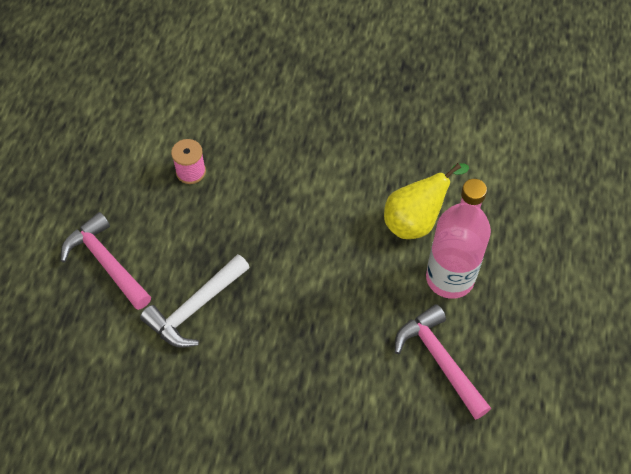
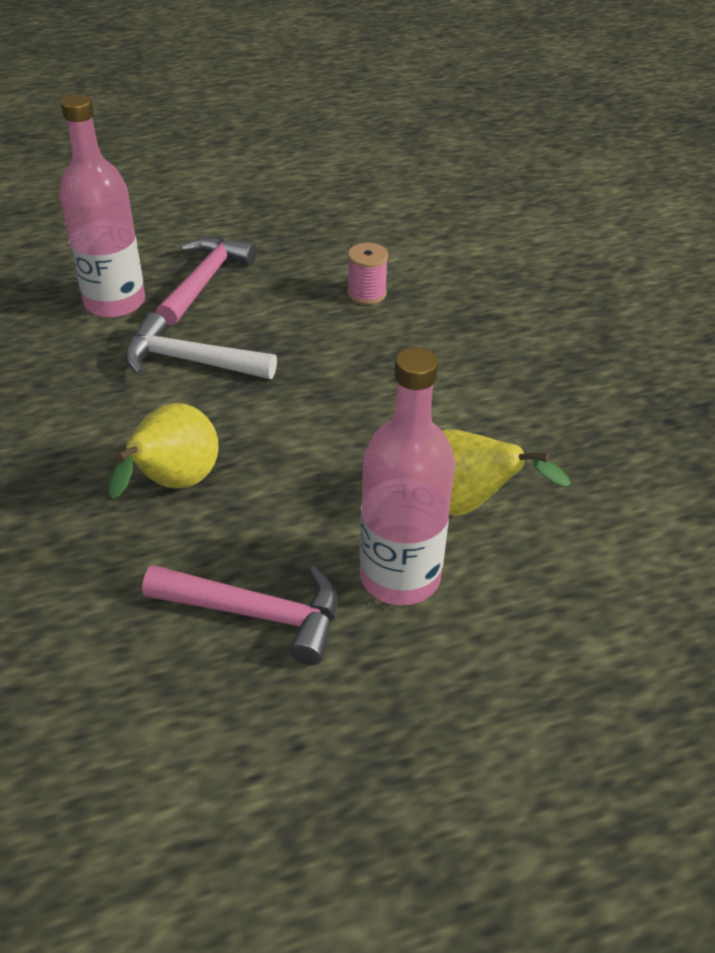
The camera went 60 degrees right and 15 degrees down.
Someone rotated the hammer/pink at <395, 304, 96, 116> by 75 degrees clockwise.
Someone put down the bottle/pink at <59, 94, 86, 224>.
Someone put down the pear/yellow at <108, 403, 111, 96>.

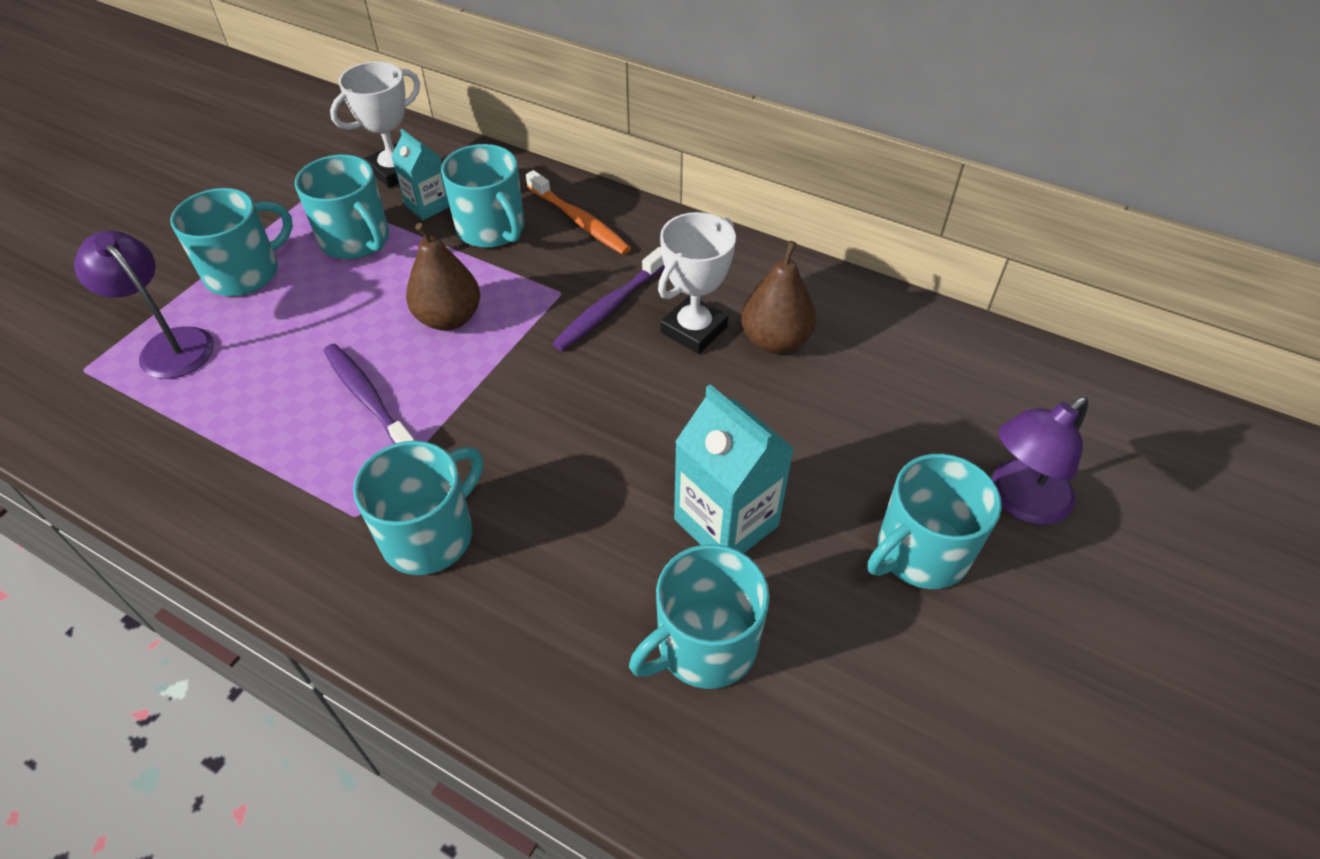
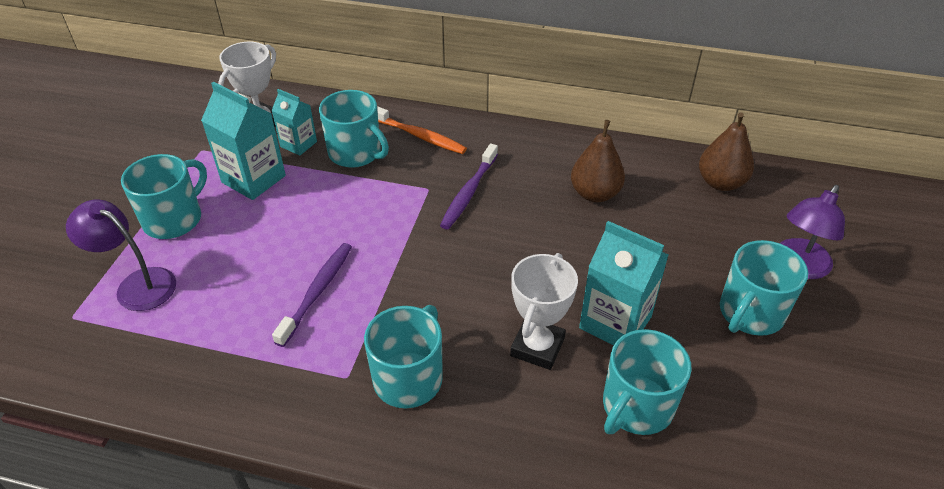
The camera went 15 degrees left and 5 degrees down.
Someone swapped the mug/turquoise at <295, 155, 94, 104> for the carton/turquoise at <201, 82, 85, 118>.
Someone carried the trophy/white from <658, 212, 78, 142> to <510, 253, 68, 117>.
Someone carried the pear/brown from <406, 223, 74, 108> to <699, 112, 55, 79>.
Someone rotated the toothbrush/purple at <324, 344, 91, 100> by 75 degrees clockwise.

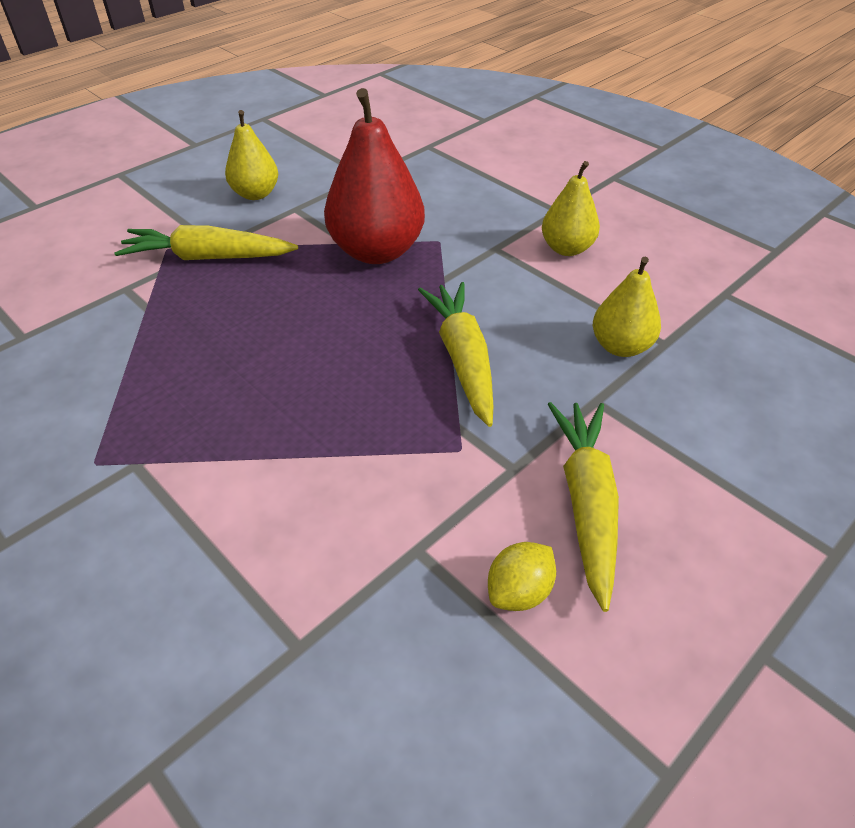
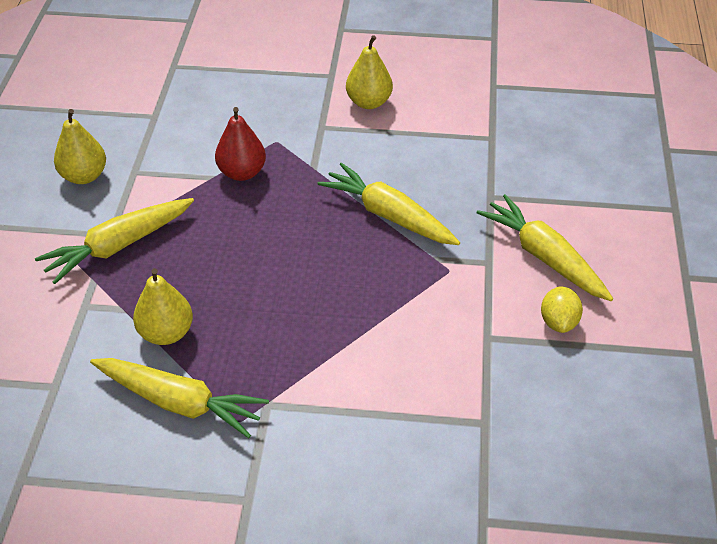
The camera went 40 degrees left and 0 degrees up.
Someone scaled the pear/red at <324, 88, 101, 176> by 0.58.
Someone carried the pear/yellow from <593, 257, 68, 100> to <133, 268, 60, 77>.
Someone put down the carrot/yellow at <90, 358, 179, 80>.

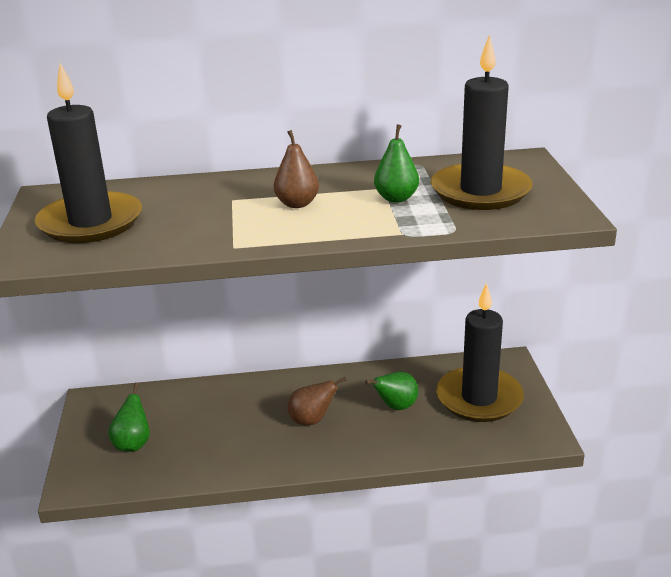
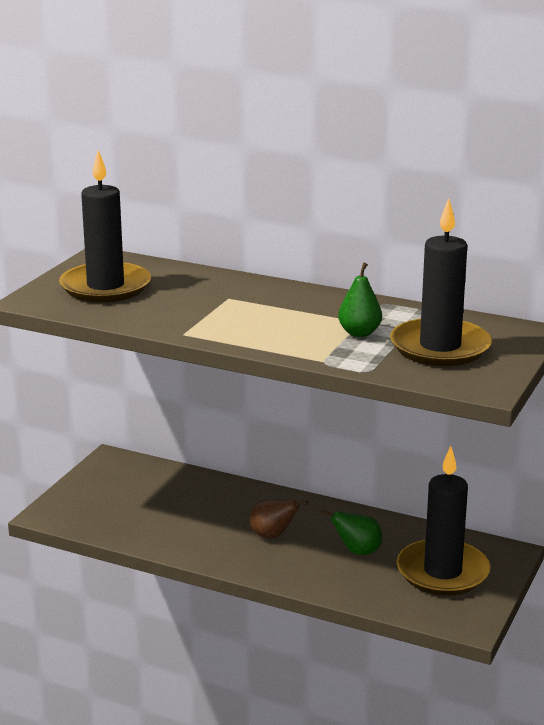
The camera went 30 degrees right and 5 degrees down.
Someone took away the pear/brown at <274, 130, 45, 78>.
Someone took away the pear/green at <108, 382, 42, 70>.

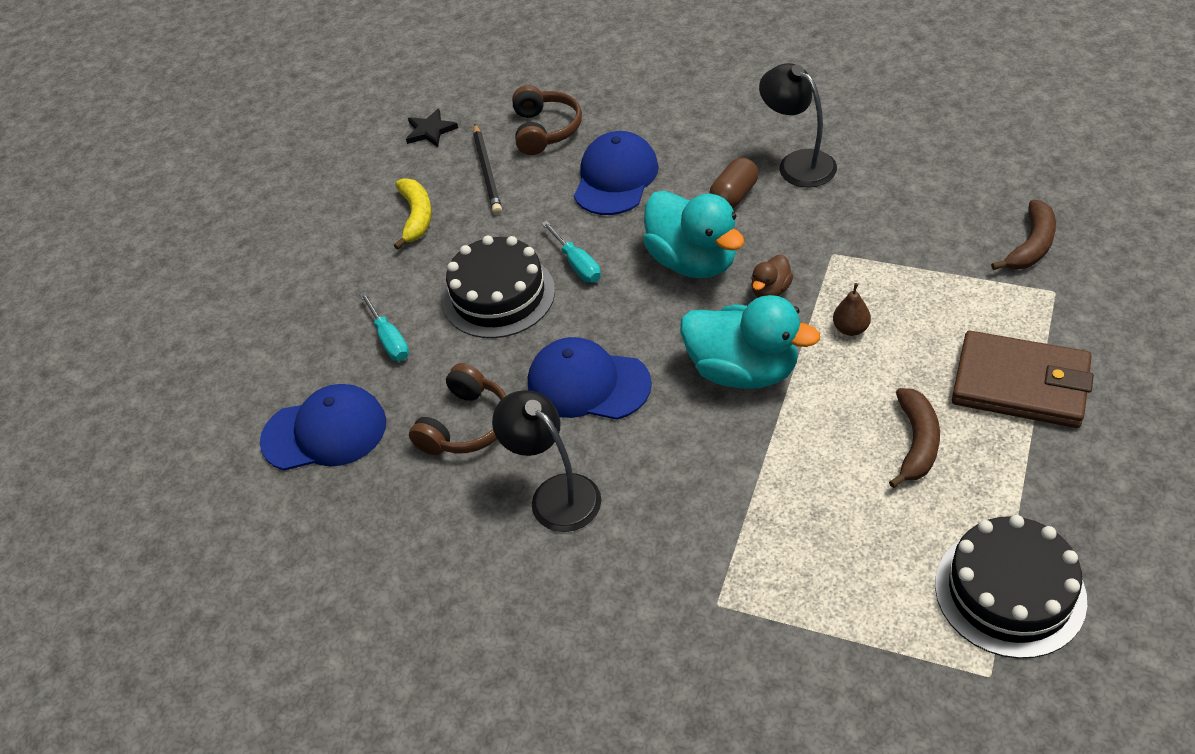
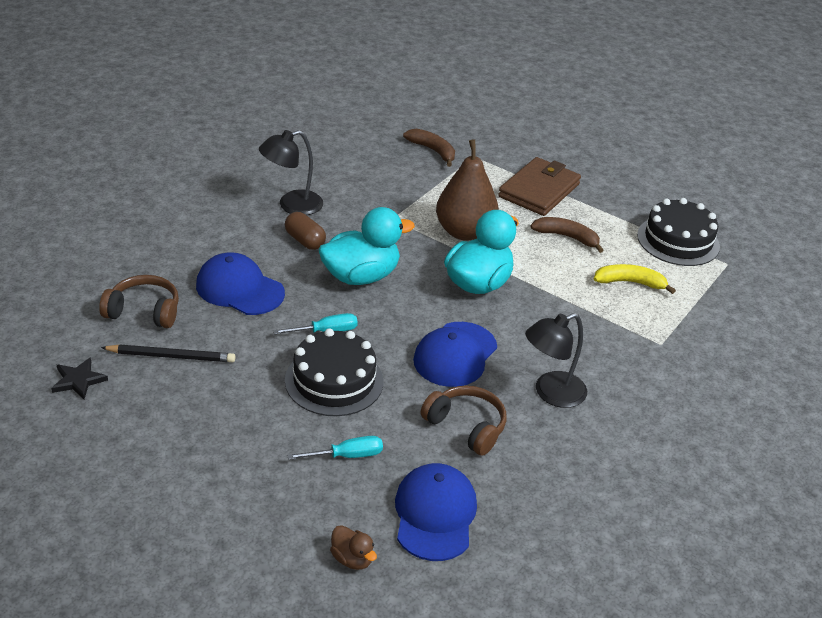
The camera went 85 degrees left and 10 degrees down.
Someone carried the banana/yellow from <394, 178, 38, 71> to <594, 264, 82, 30>.
Someone carried the duck/brown from <751, 255, 42, 42> to <330, 525, 47, 45>.
Someone scaled the pear/brown at <833, 283, 38, 53> by 2.44.

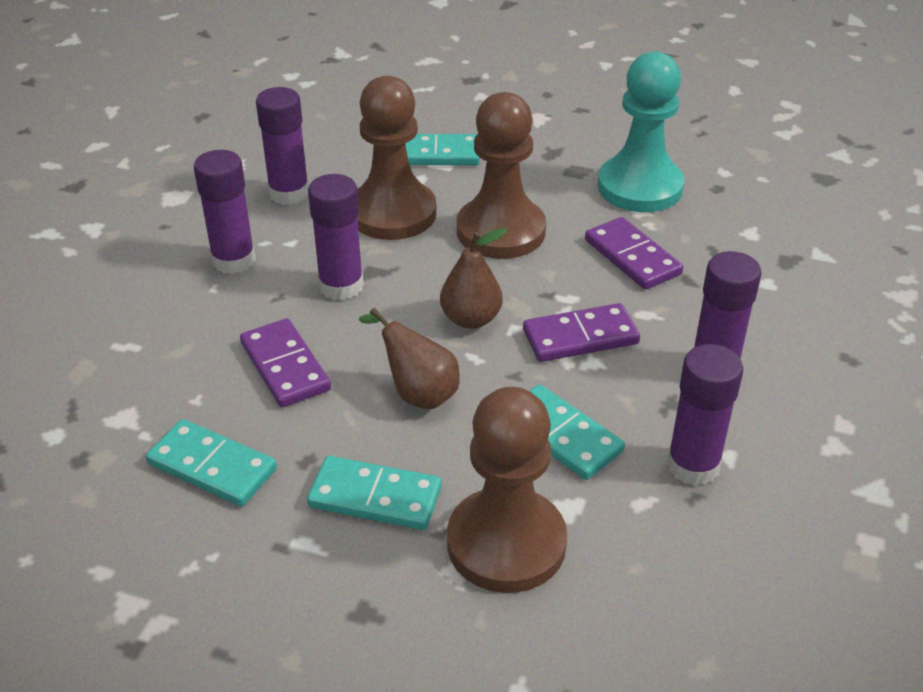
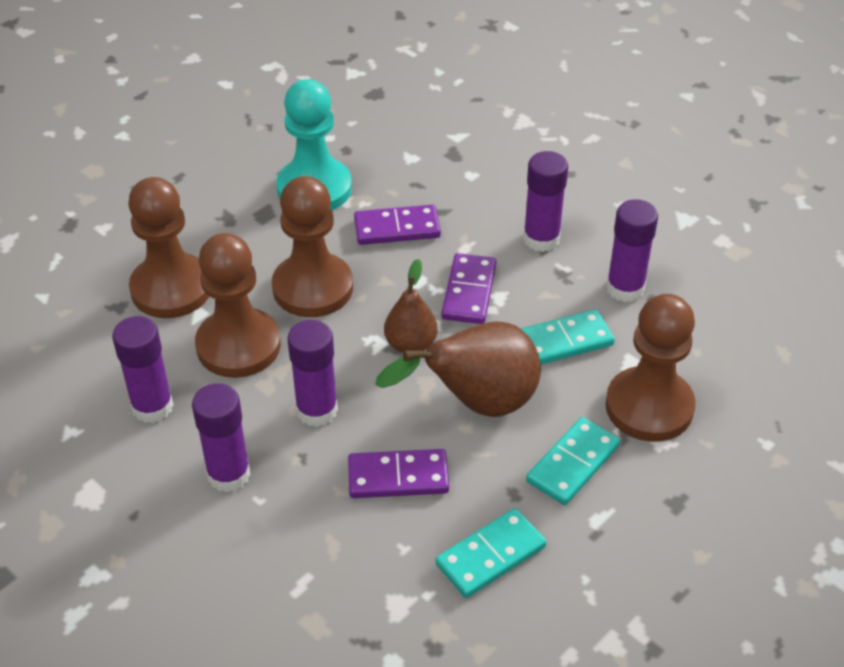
The camera went 65 degrees left and 5 degrees up.
Someone swapped the domino/turquoise at <405, 134, 75, 31> for the pawn/brown at <128, 177, 81, 141>.
Someone scaled the pear/brown at <359, 308, 101, 101> by 1.69.

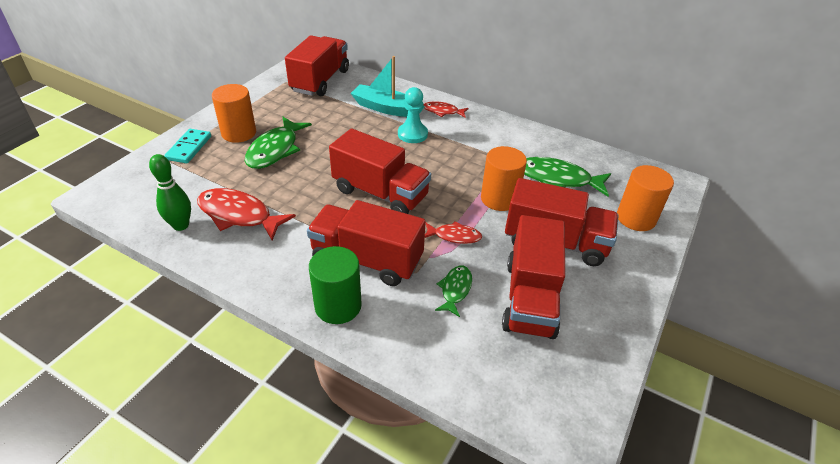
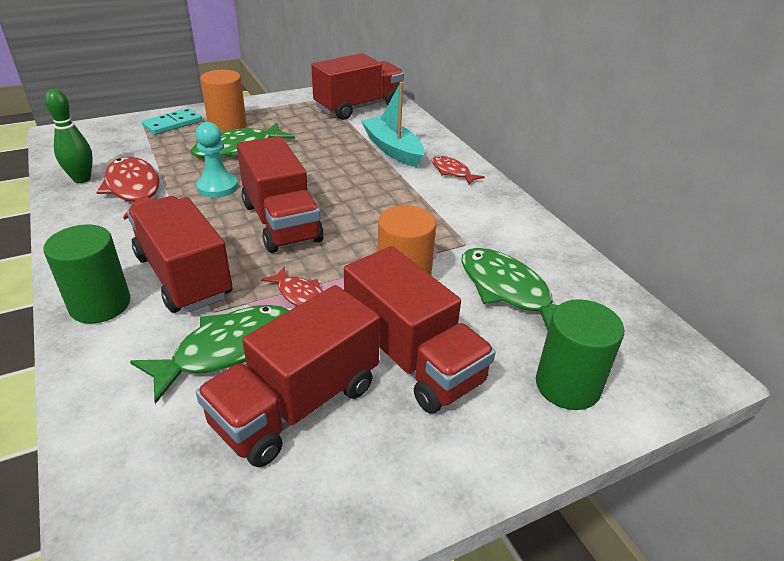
The camera went 35 degrees right and 5 degrees down.
Someone carried the pawn/turquoise from <398, 87, 30, 56> to <196, 122, 42, 76>.
Someone repainted the cylinder/orange at <617, 165, 57, 66>, which became the cylinder/green at <536, 299, 88, 111>.
Someone scaled the fish/green at <435, 265, 37, 52> by 1.78.

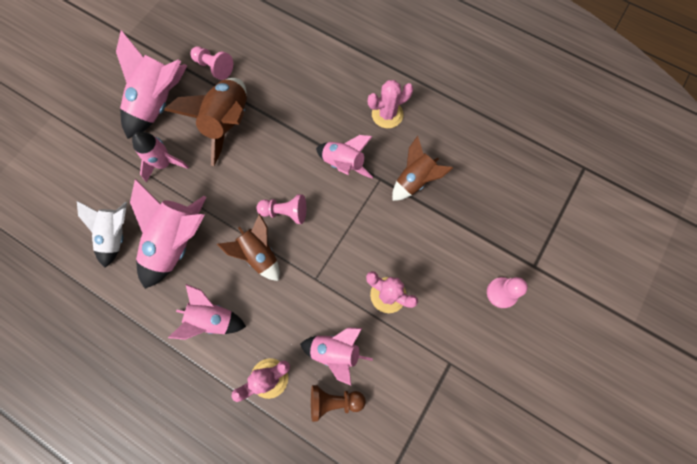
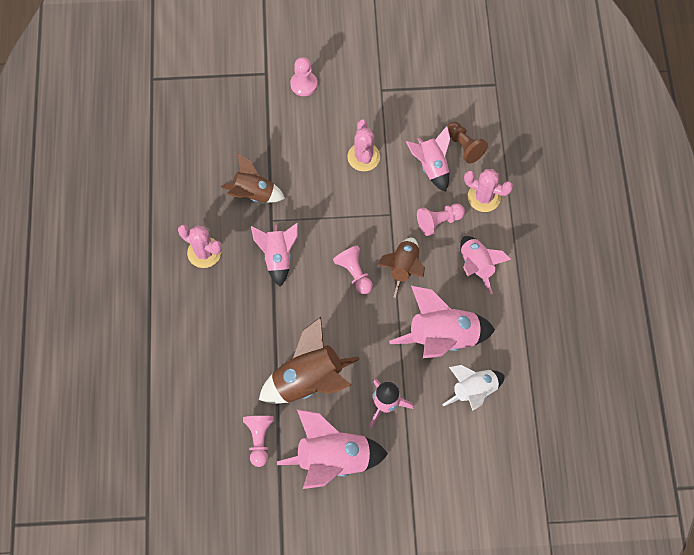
The camera went 125 degrees left and 5 degrees down.
Someone put down the pawn/pink at <417, 204, 48, 32>.

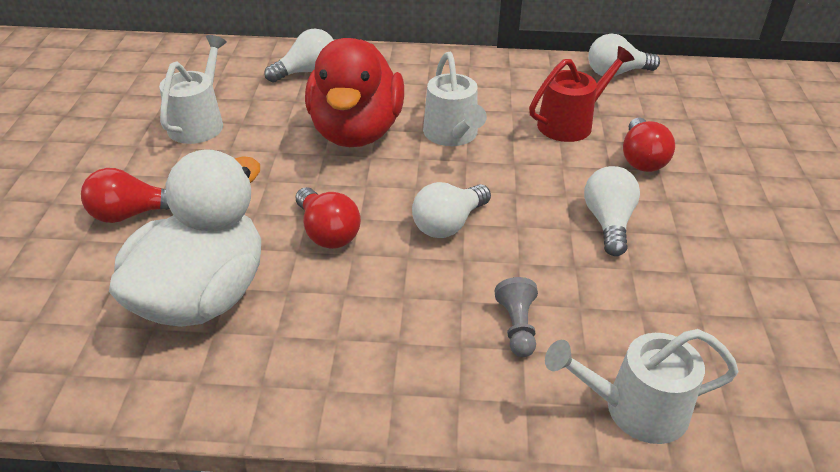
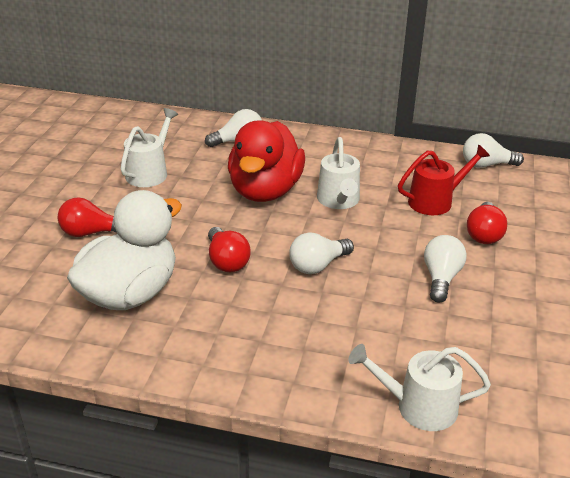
The camera went 10 degrees right and 5 degrees down.
Someone took away the pawn/grey at <494, 277, 44, 80>.

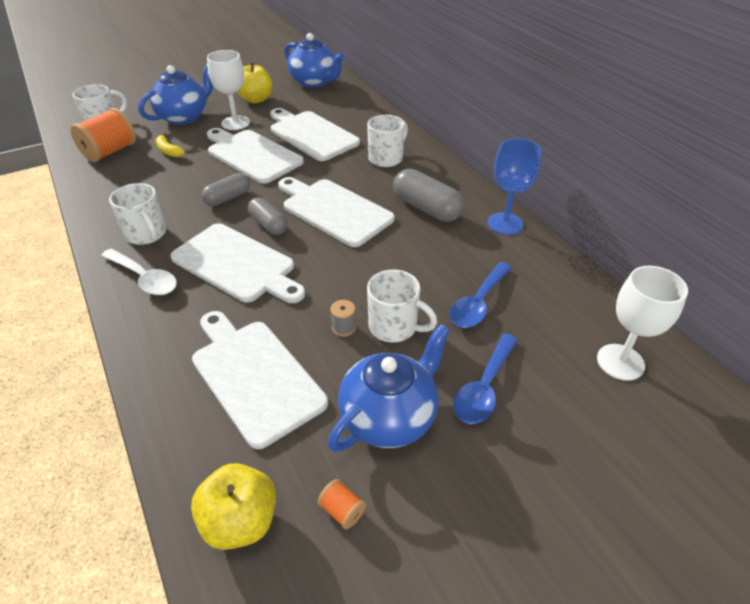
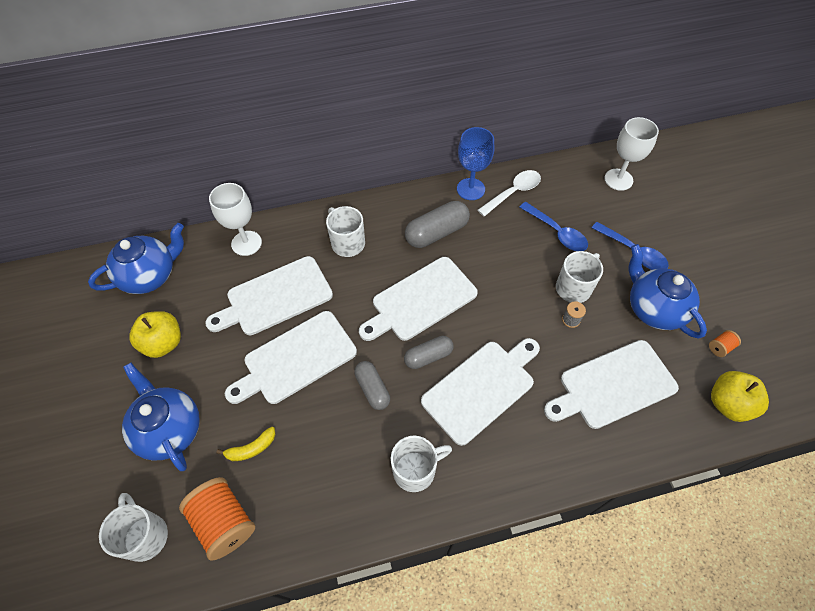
The camera went 75 degrees left and 15 degrees up.
Someone carried the goblet/white from <207, 50, 43, 80> to <209, 183, 53, 73>.
Someone carried the spoon/white from <101, 249, 76, 46> to <478, 170, 63, 47>.

